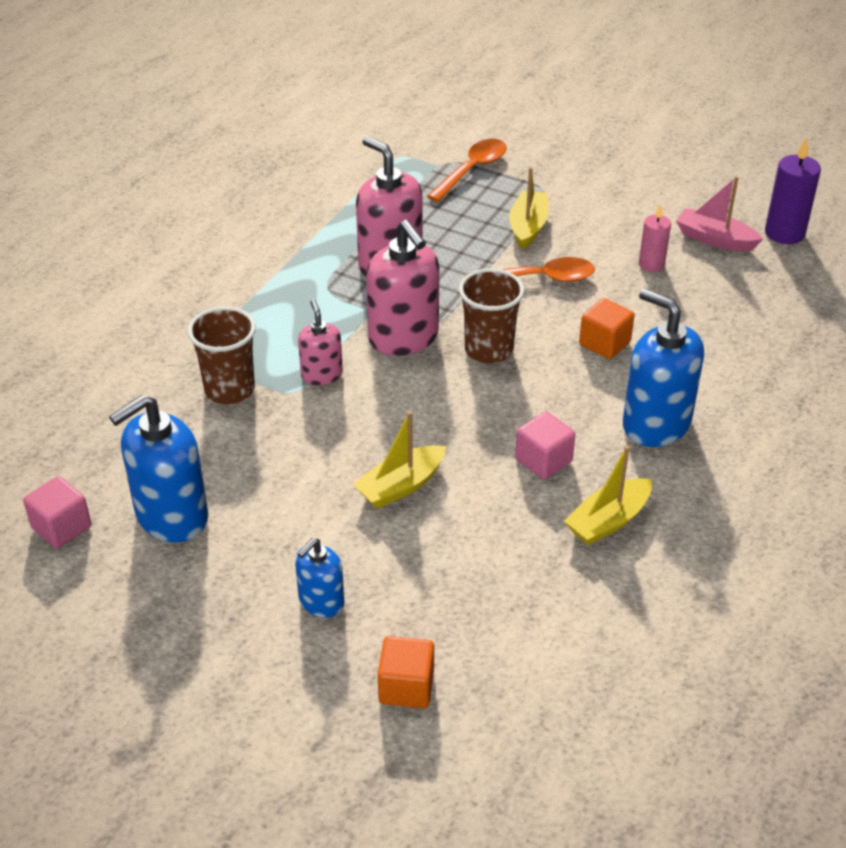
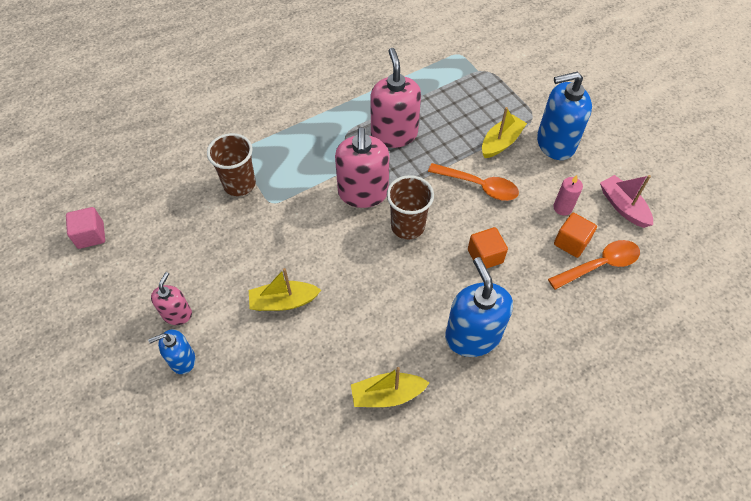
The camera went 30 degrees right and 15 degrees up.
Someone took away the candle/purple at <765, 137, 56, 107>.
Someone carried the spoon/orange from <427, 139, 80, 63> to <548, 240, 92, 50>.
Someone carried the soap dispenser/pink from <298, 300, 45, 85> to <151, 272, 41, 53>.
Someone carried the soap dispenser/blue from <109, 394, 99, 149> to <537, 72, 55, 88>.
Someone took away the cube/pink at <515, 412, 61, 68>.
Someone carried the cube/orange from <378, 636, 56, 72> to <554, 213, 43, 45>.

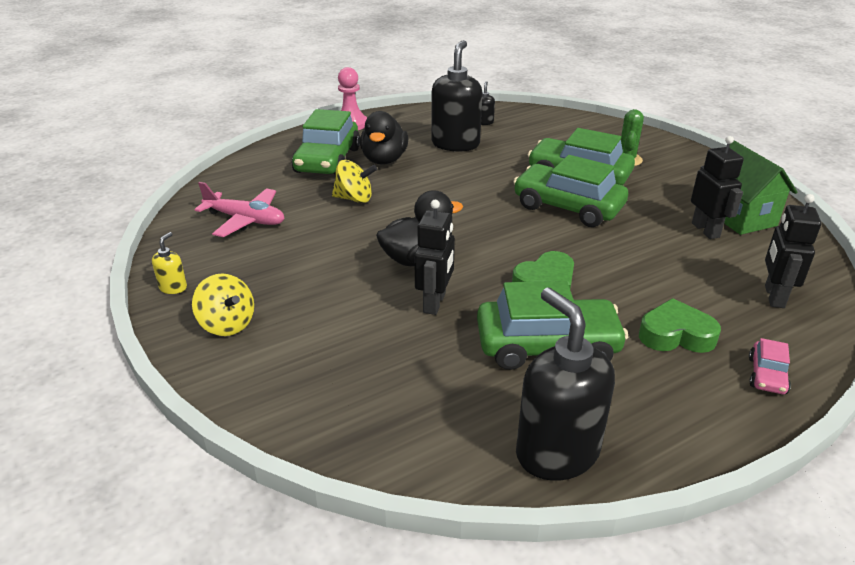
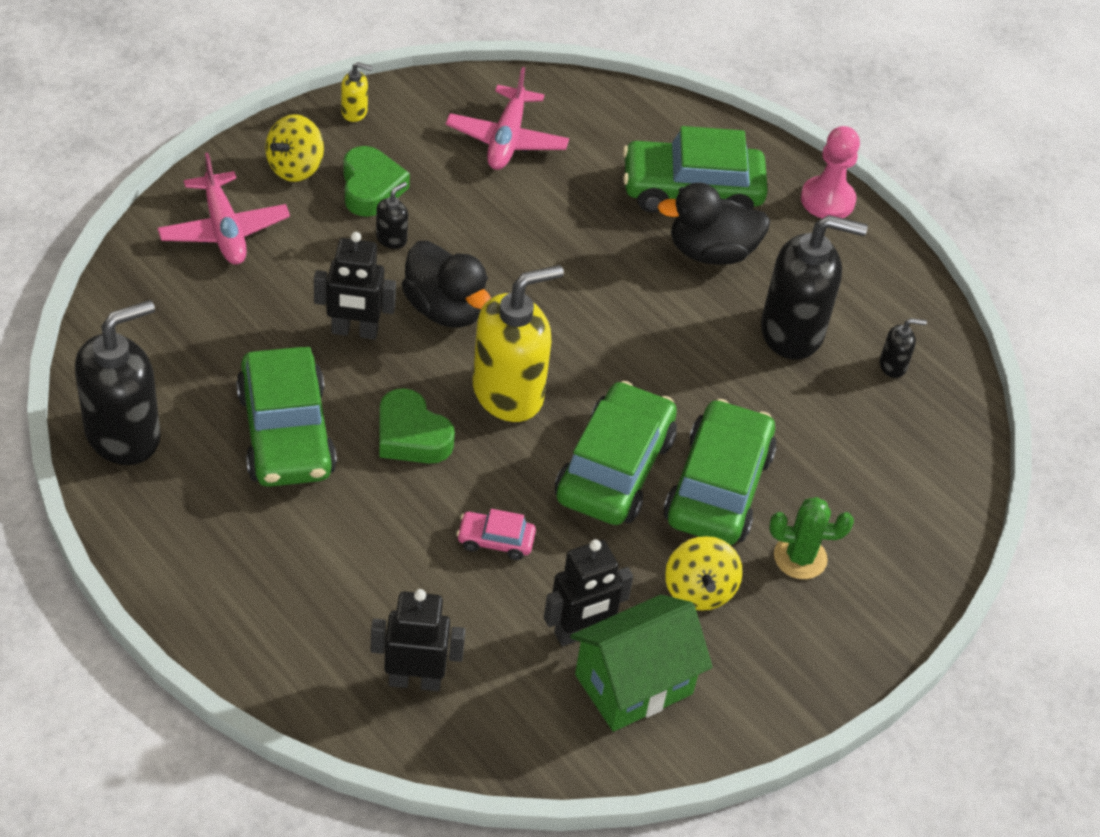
The camera went 75 degrees right and 15 degrees up.
Someone carried the spinning top/yellow from <332, 160, 45, 43> to <665, 536, 78, 75>.
Someone carried the heart/green from <639, 298, 82, 55> to <343, 146, 67, 71>.
Someone carried the car/pink from <749, 338, 42, 56> to <457, 509, 79, 51>.
Someone put down the plane/pink at <157, 153, 133, 112>.
Someone put down the soap dispenser/black at <376, 182, 32, 67>.
Someone put down the soap dispenser/yellow at <473, 265, 91, 157>.

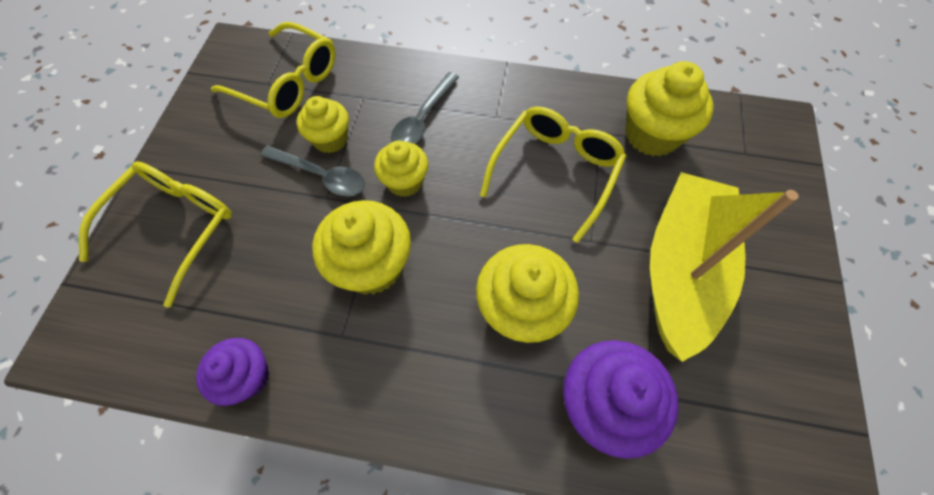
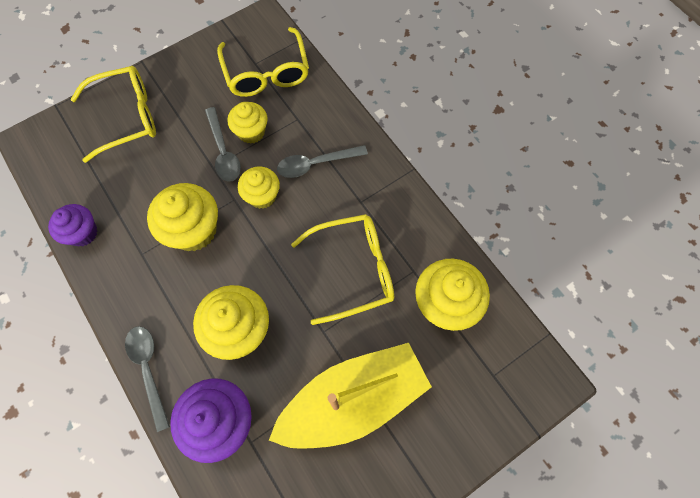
The camera went 45 degrees right and 5 degrees up.
Someone put down the spoon/grey at <125, 326, 45, 106>.

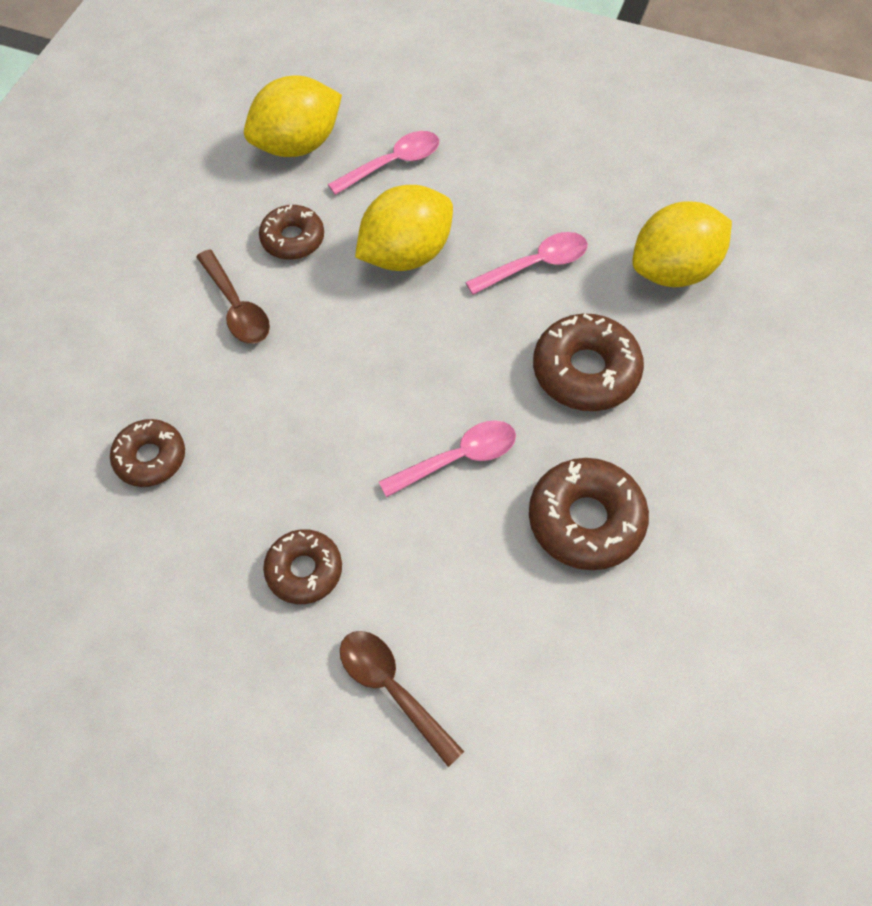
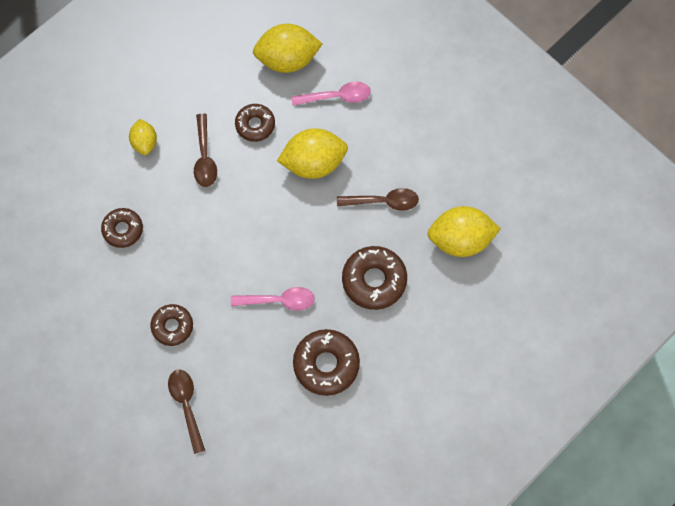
The camera went 25 degrees right and 10 degrees up.
Someone repainted the spoon/pink at <465, 232, 123, 63>, which became the spoon/brown at <337, 188, 82, 23>.
Someone put down the lemon/yellow at <129, 119, 28, 36>.

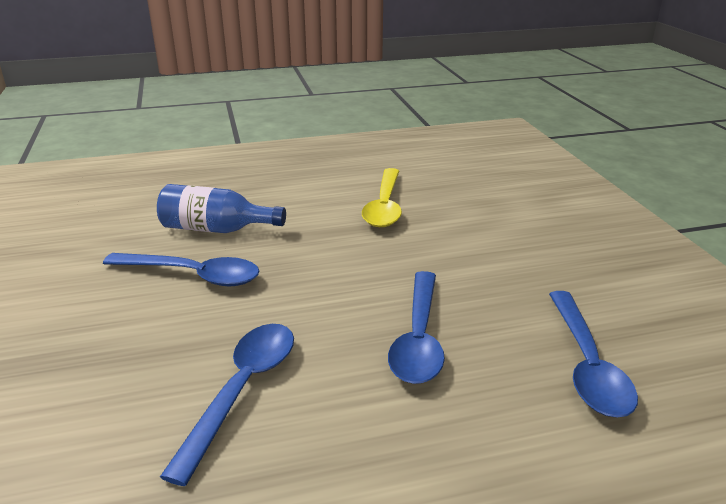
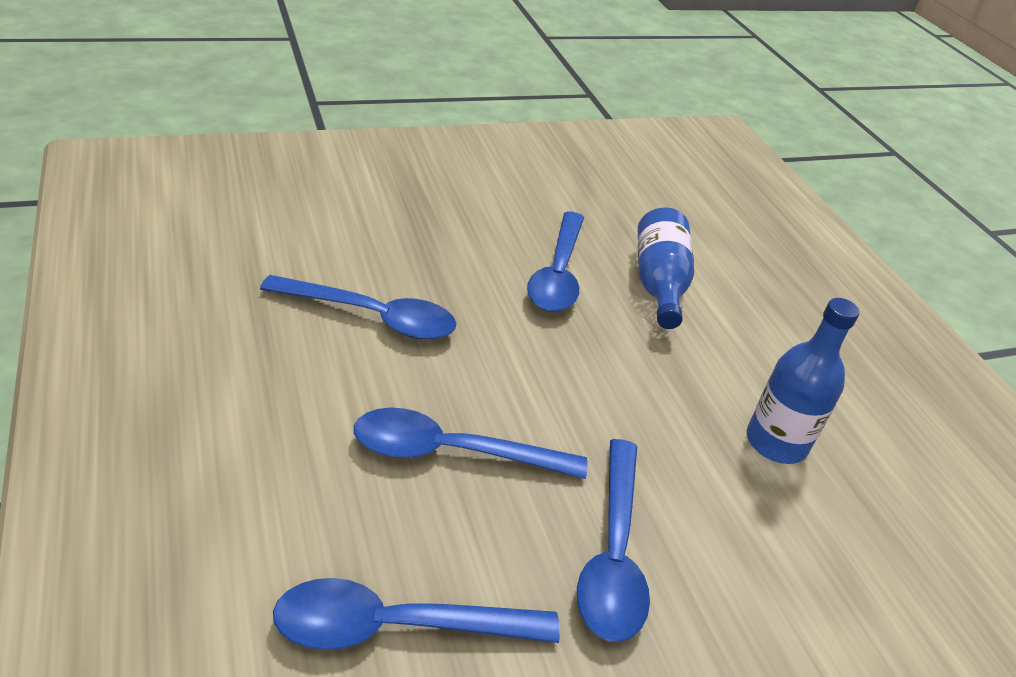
The camera went 80 degrees right and 10 degrees up.
Someone swapped the spoon/yellow at <362, 168, 40, 59> for the bottle/blue at <747, 298, 113, 166>.
Someone put down the spoon/blue at <577, 439, 73, 203>.

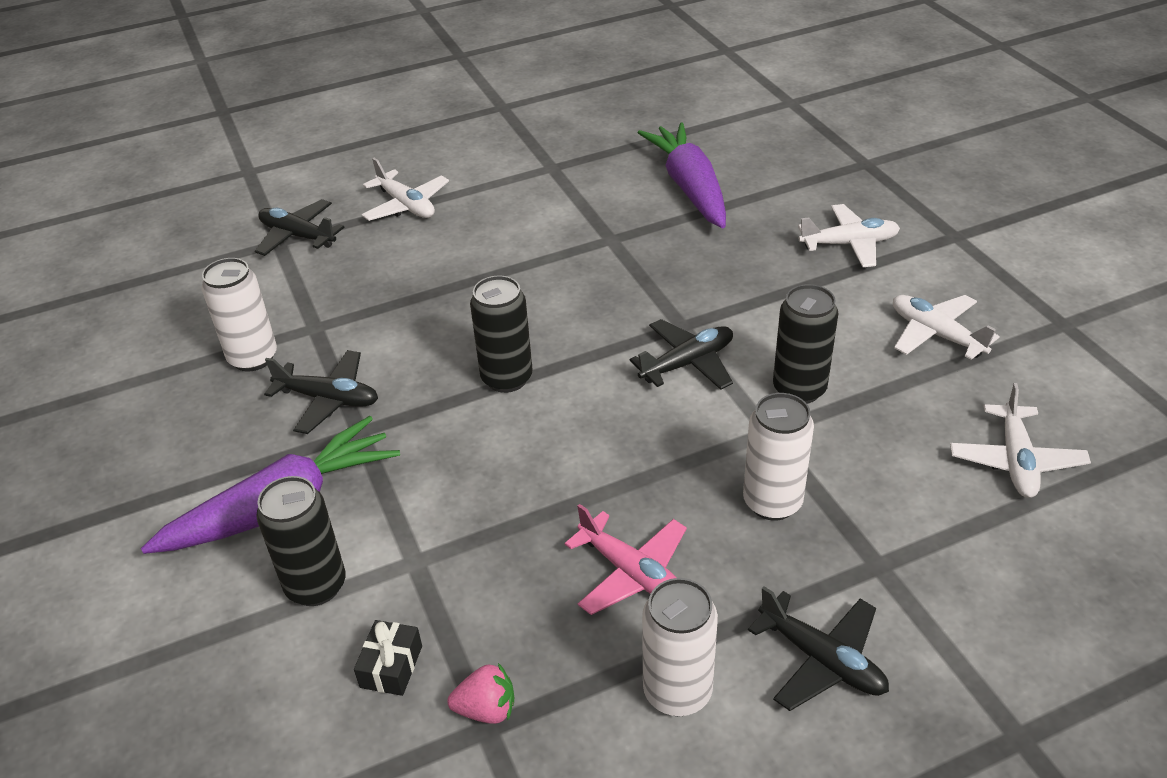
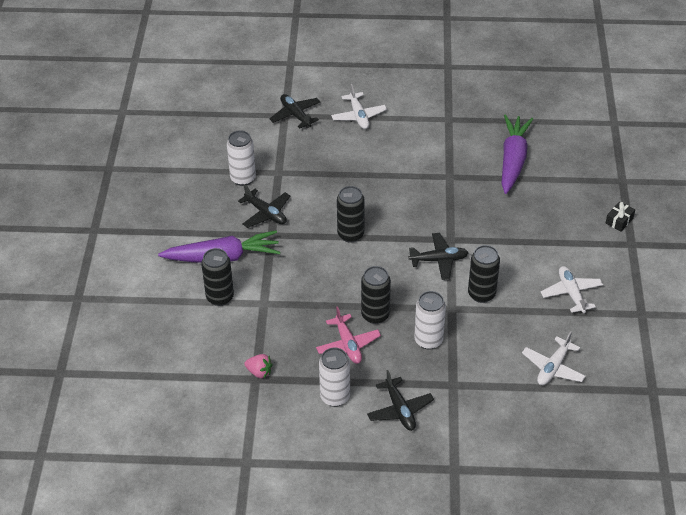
The camera went 25 degrees right and 5 degrees up.
Someone took away the plane/white at <798, 204, 102, 63>.
Someone carried the gift/black from <354, 620, 68, 76> to <606, 202, 29, 30>.
Someone put down the can/black at <361, 266, 30, 58>.

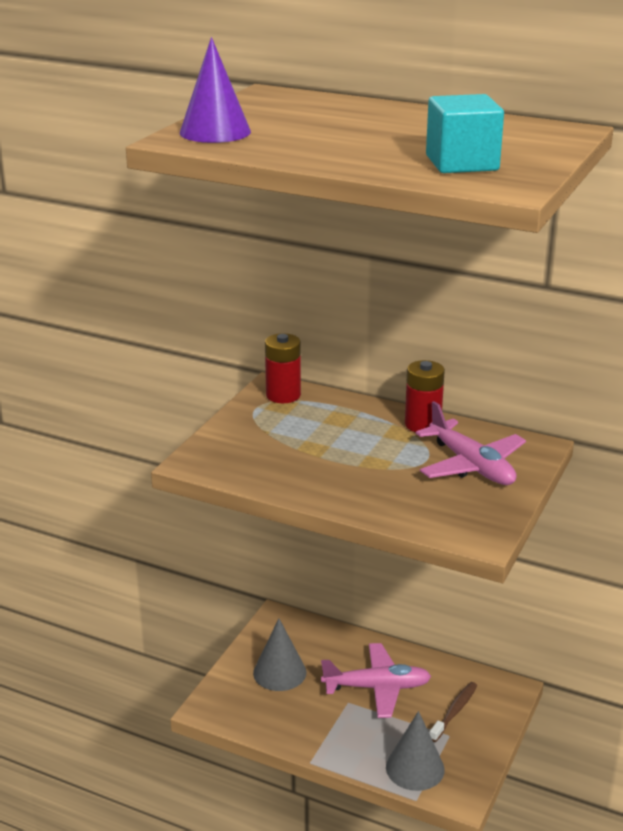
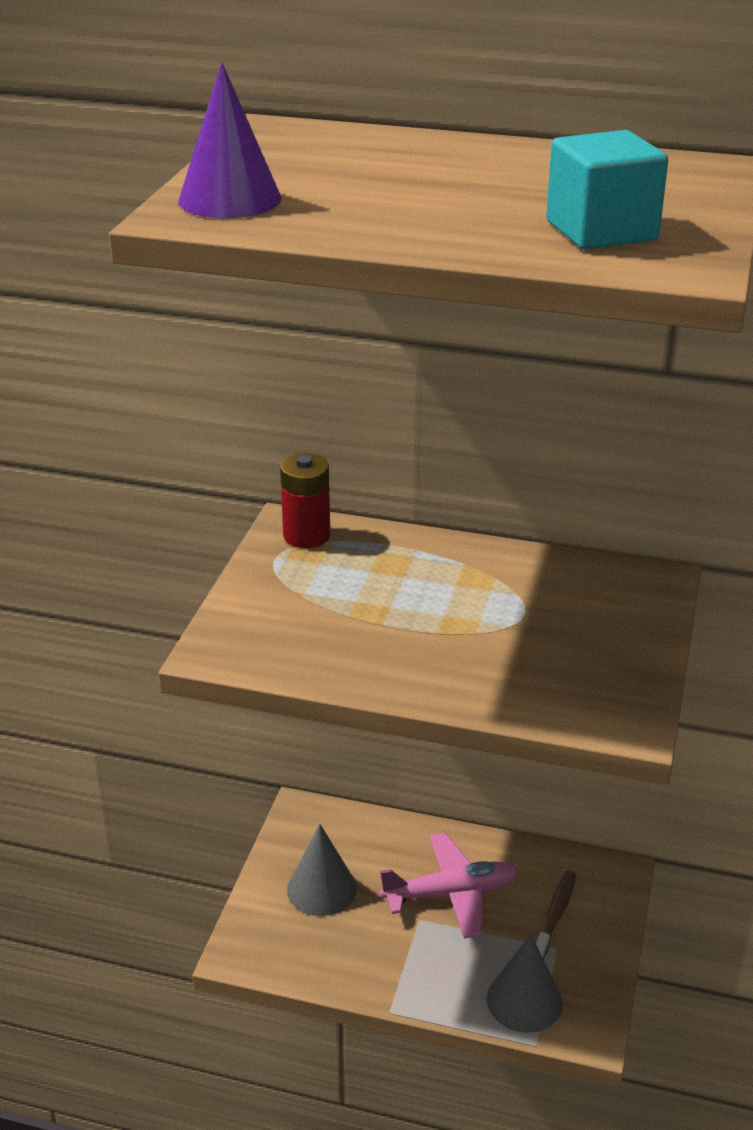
The camera went 10 degrees left and 5 degrees up.
Someone took away the battery/red at <405, 360, 40, 72>.
Someone took away the plane/pink at <416, 401, 110, 84>.

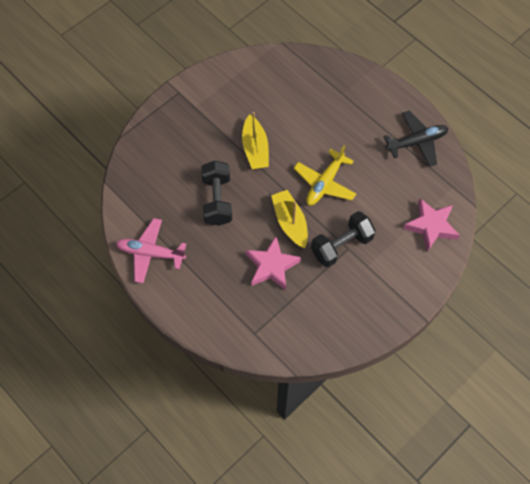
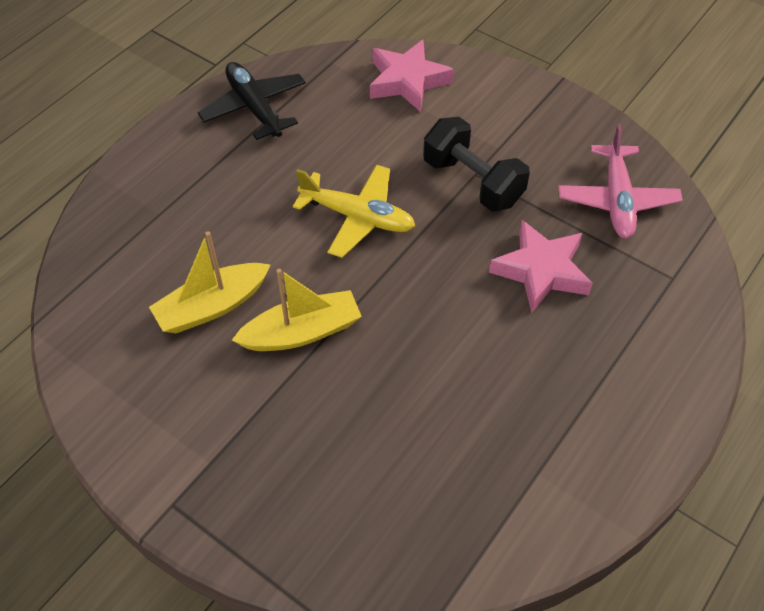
The camera went 100 degrees left and 10 degrees down.
Someone took away the dumbbell/black at <201, 161, 31, 65>.
Someone carried the boat/yellow from <271, 190, 37, 58> to <149, 231, 122, 102>.
Someone carried the plane/pink from <116, 218, 70, 65> to <558, 125, 125, 113>.

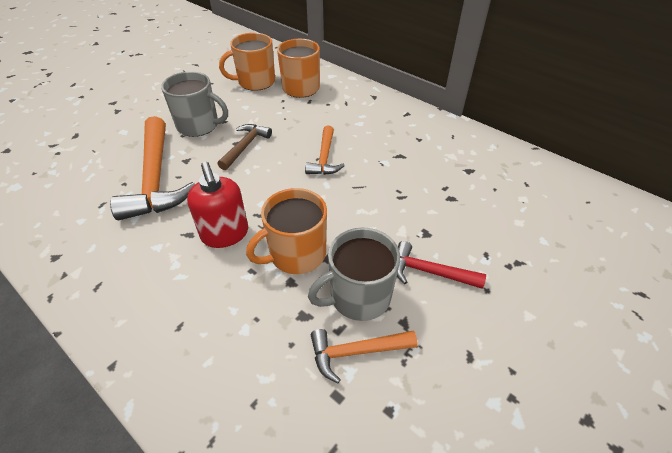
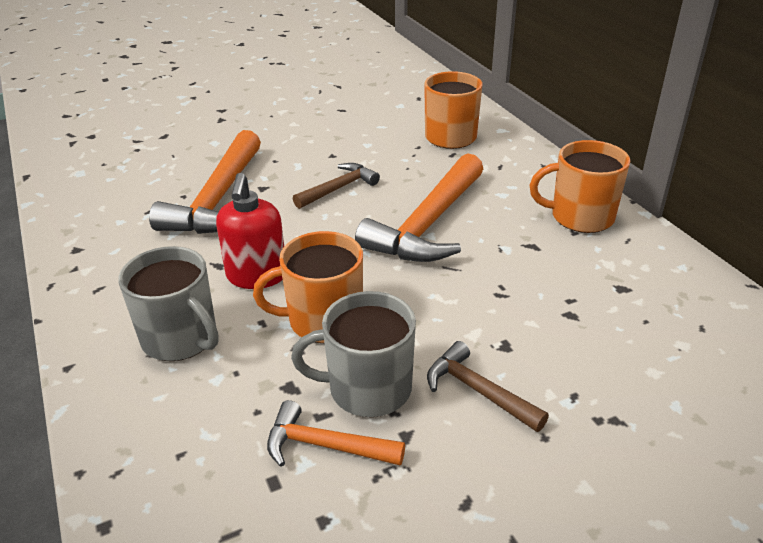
The camera went 25 degrees right and 10 degrees down.
Someone carried the mug/orange from <219, 33, 56, 58> to <530, 140, 100, 93>.
Someone carried the mug/grey from <161, 71, 67, 66> to <119, 246, 100, 115>.
Someone scaled the hammer/orange at <305, 126, 40, 49> by 1.87.
Someone repainted the hammer/red at <397, 241, 89, 48>, which became the hammer/brown at <427, 341, 122, 91>.

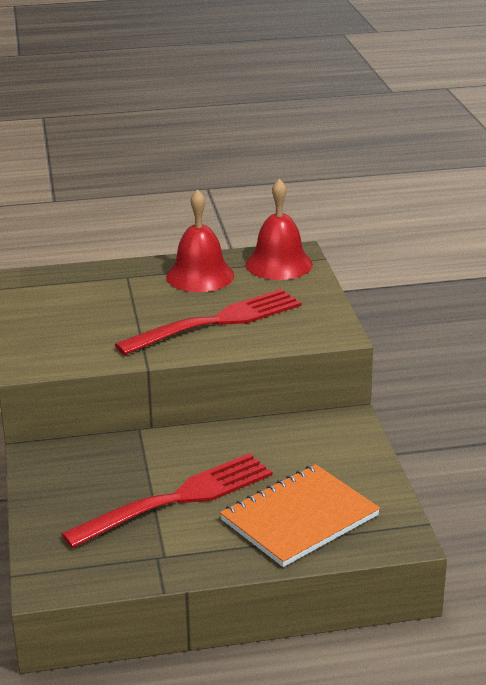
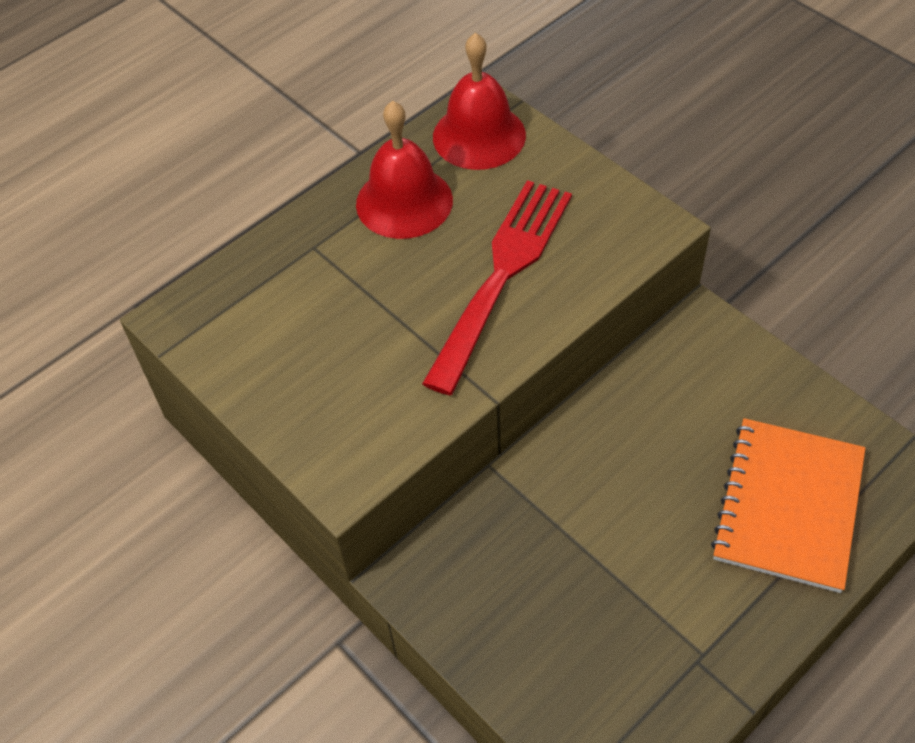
The camera went 30 degrees left and 25 degrees up.
Someone took away the fork/red at <62, 453, 211, 95>.

